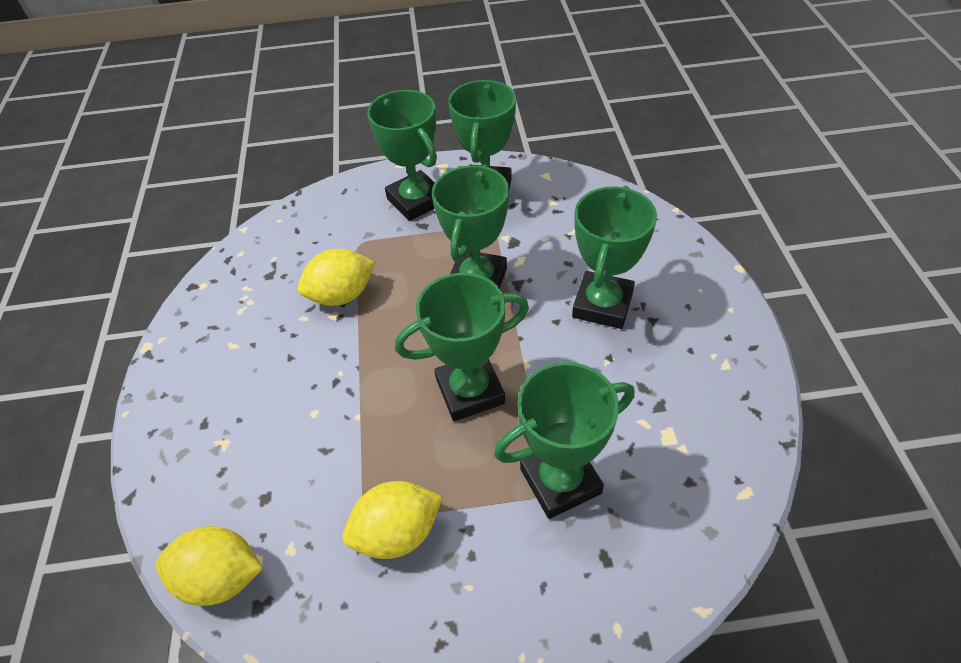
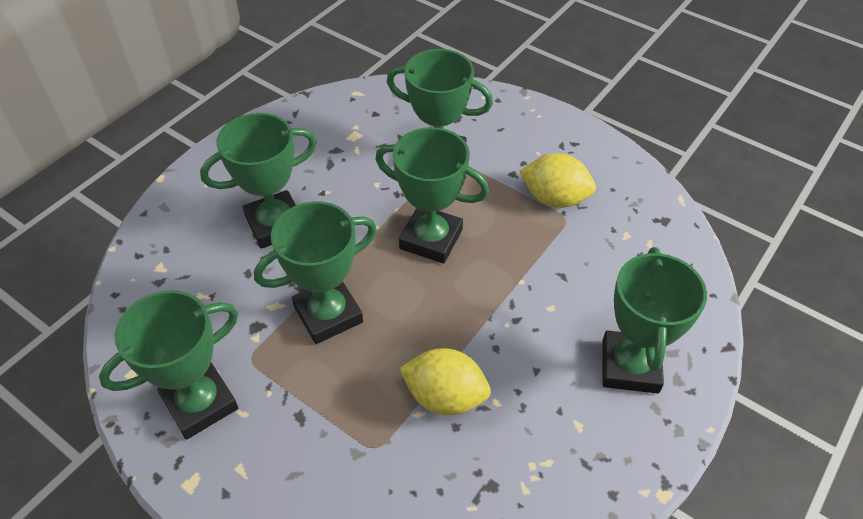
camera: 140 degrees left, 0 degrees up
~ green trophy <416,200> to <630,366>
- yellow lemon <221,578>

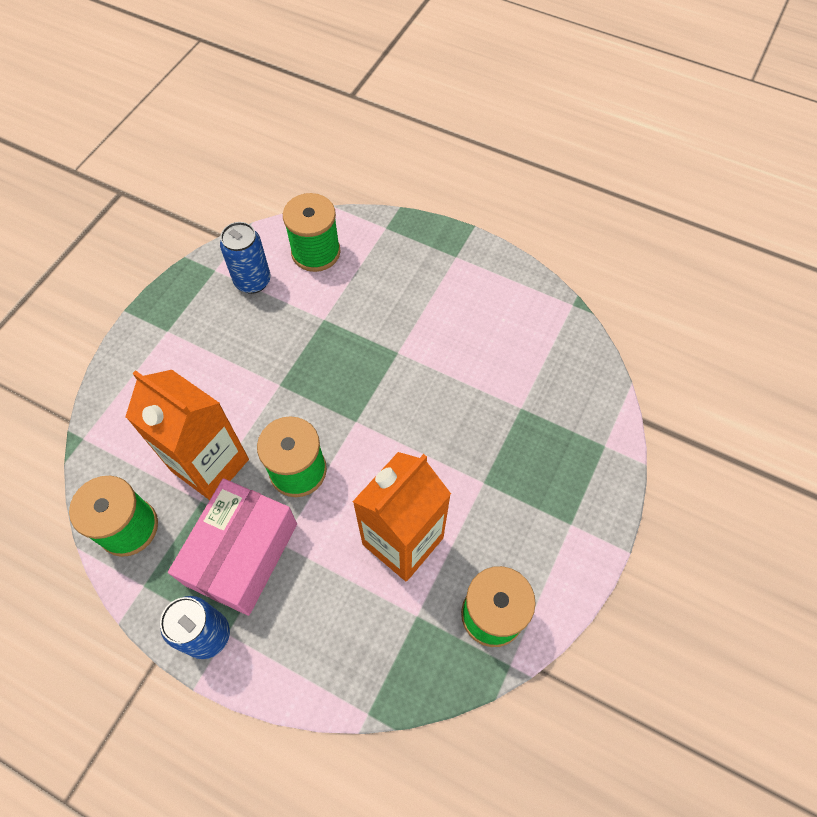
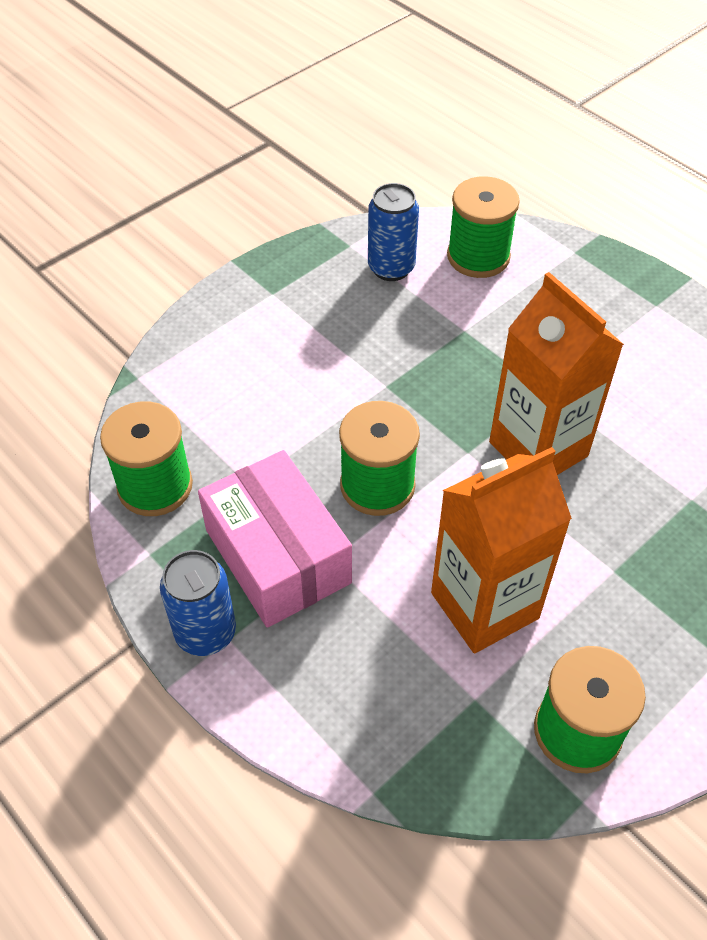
camera: 20 degrees right, 10 degrees down
~ orange carton <210,465> to <538,449>
~ pink box <242,554> = <277,556> 75 degrees counterclockwise

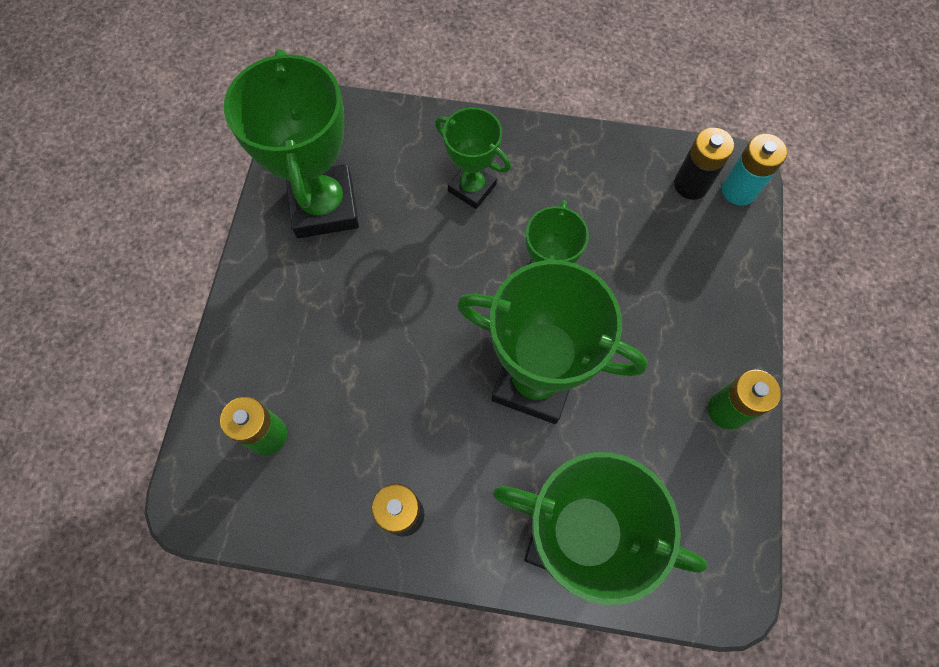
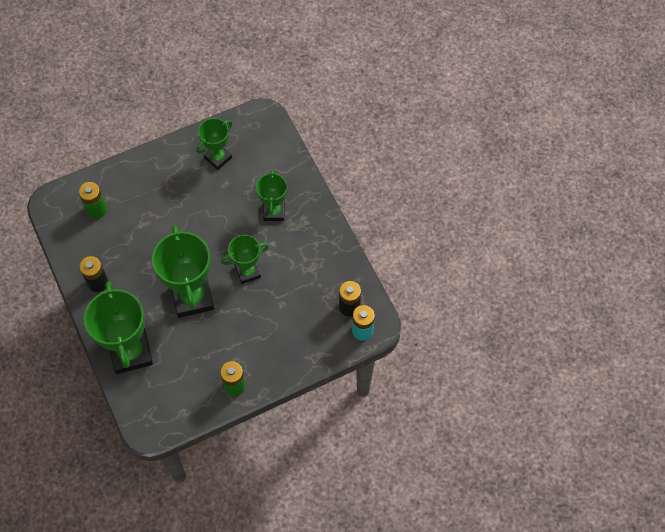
camera: 55 degrees right, 5 degrees down
~ green trophy <324,206> = <218,158> x0.58

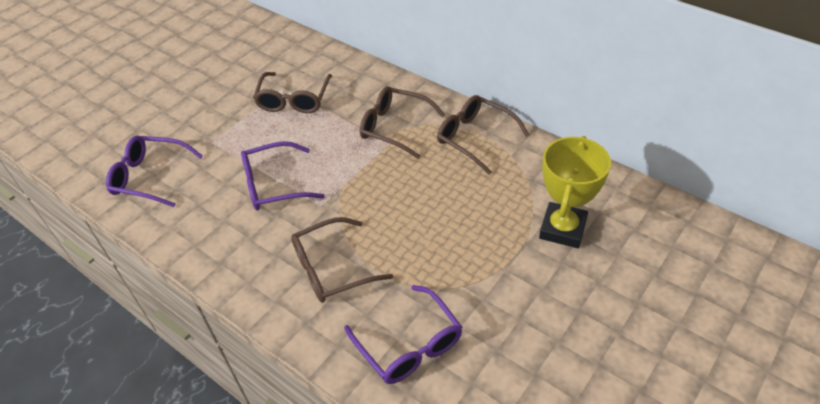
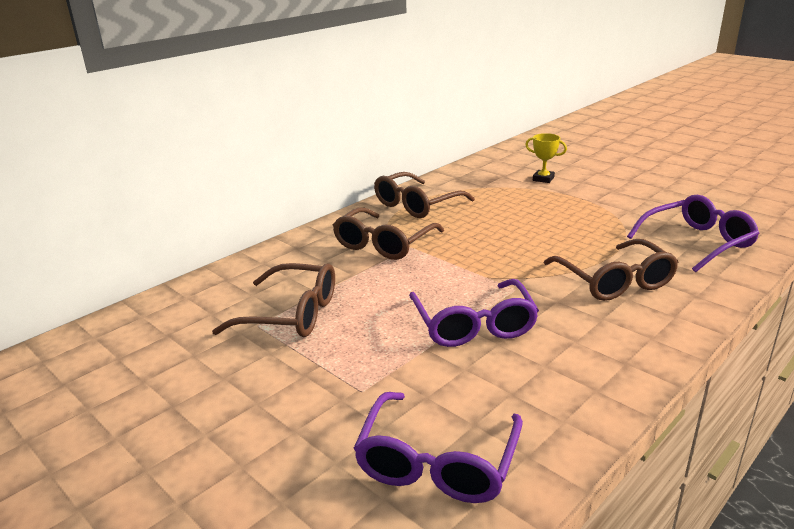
camera: 85 degrees left, 20 degrees down
~ yellow trophy <562,229> = <543,179> x0.50

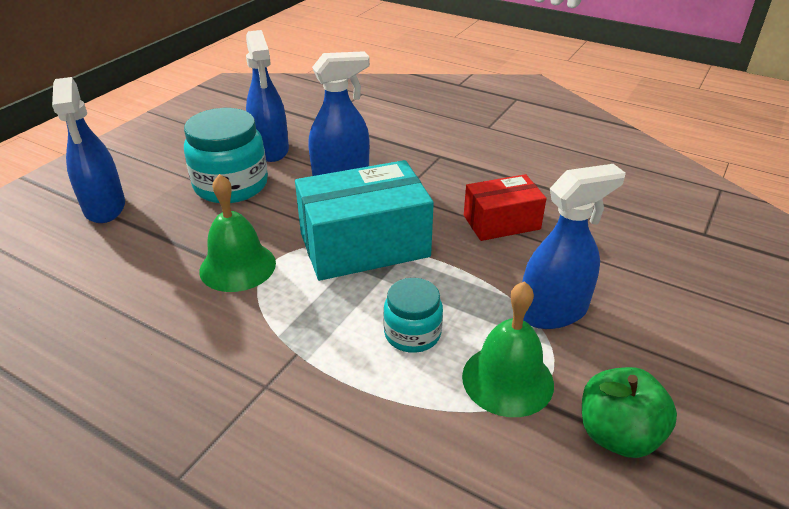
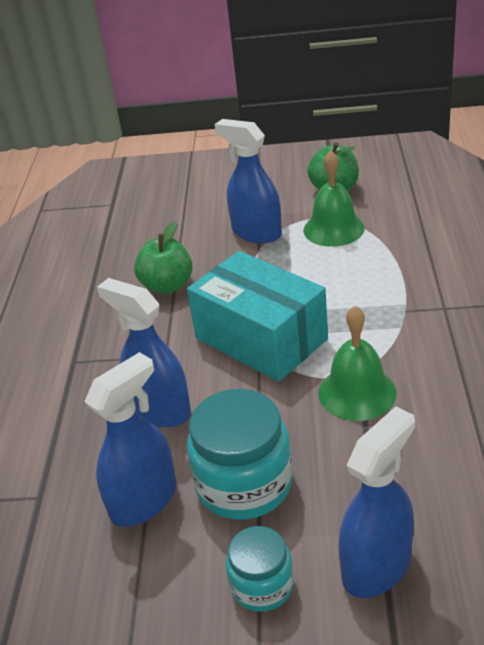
camera: 115 degrees left, 0 degrees up
~ red box <501,222> to green apple <167,285>
~ turquoise jar <412,333> to <262,585>

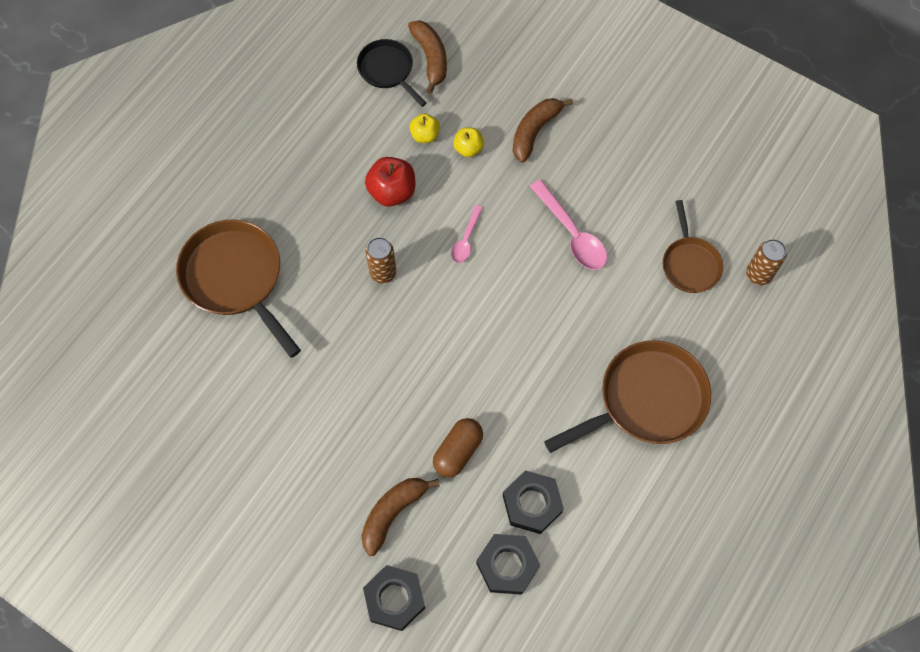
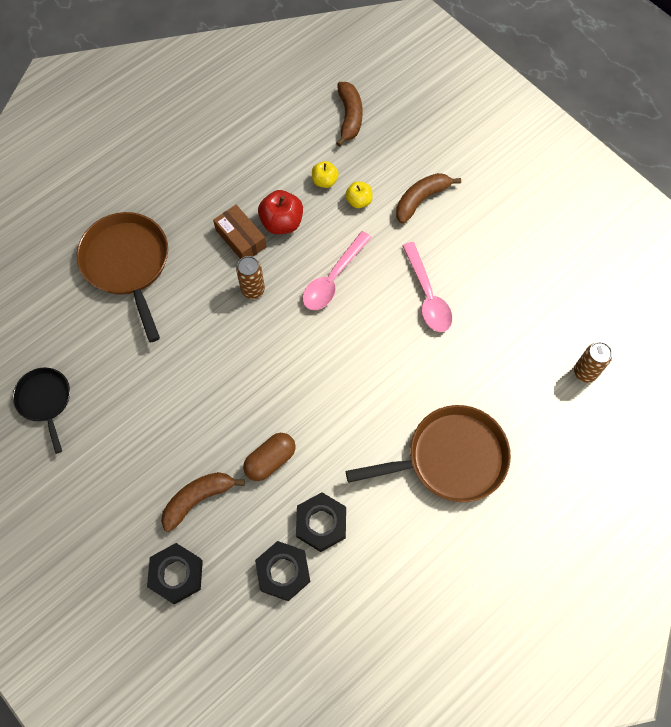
camera: 15 degrees right, 0 degrees up
~ black pan <388,70> to <45,401>
- brown pan <689,263>
~ pink spoon <466,240> = <333,278> x1.70
+ brown box <240,238>

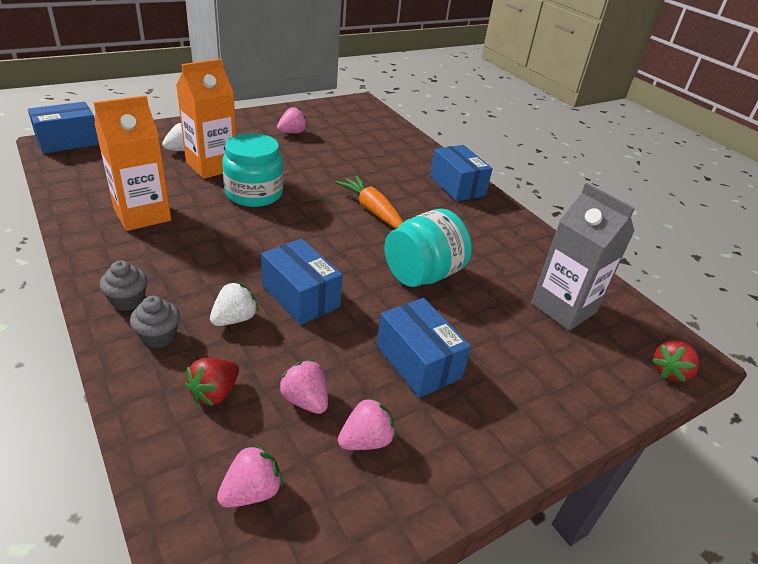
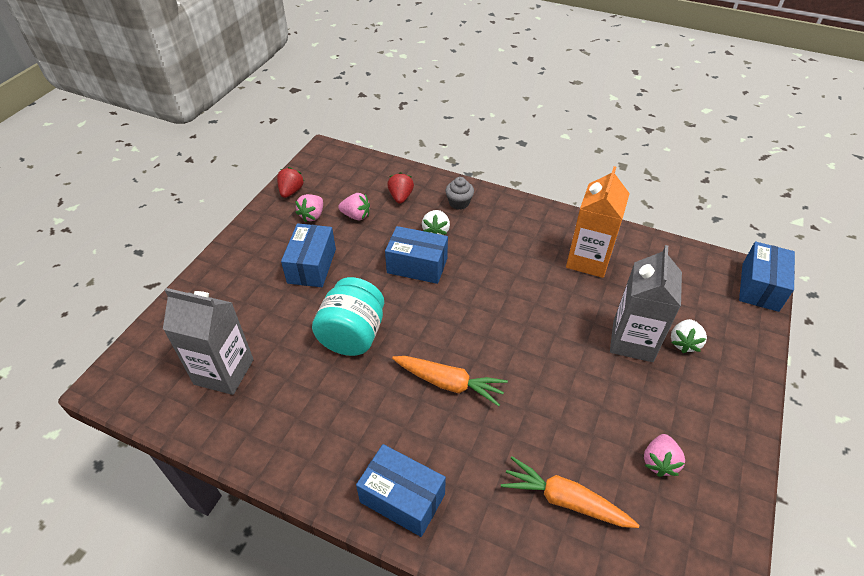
camera: 150 degrees right, 10 degrees up
~ orange carton <212,166> to grey carton <632,341>
- turquoise jar <254,194>
- grey cupcake <128,300>
~ blue box <418,362> = <312,266> 75 degrees clockwise
~ red strawberry <670,372> to <291,191>
- pink strawberry <252,492>
+ orange carrot <565,500>

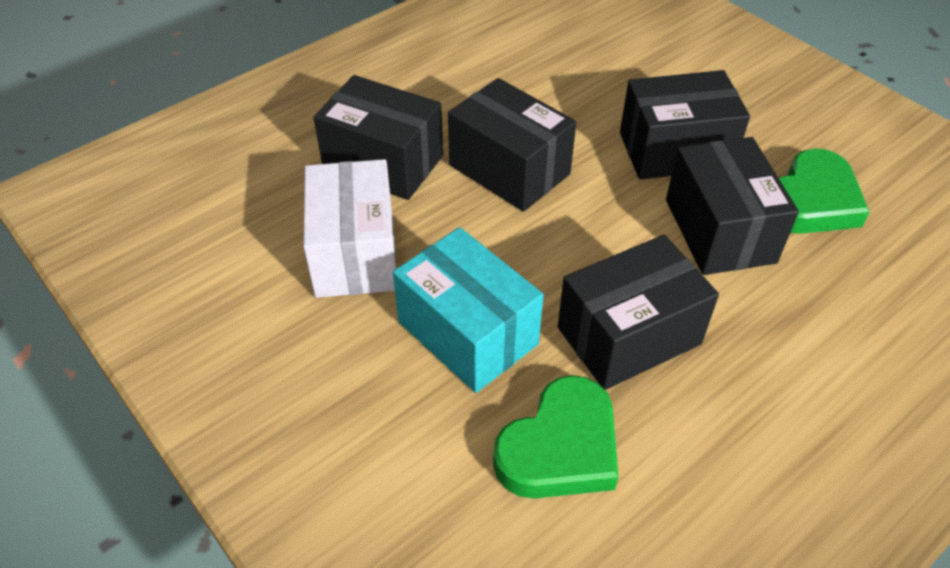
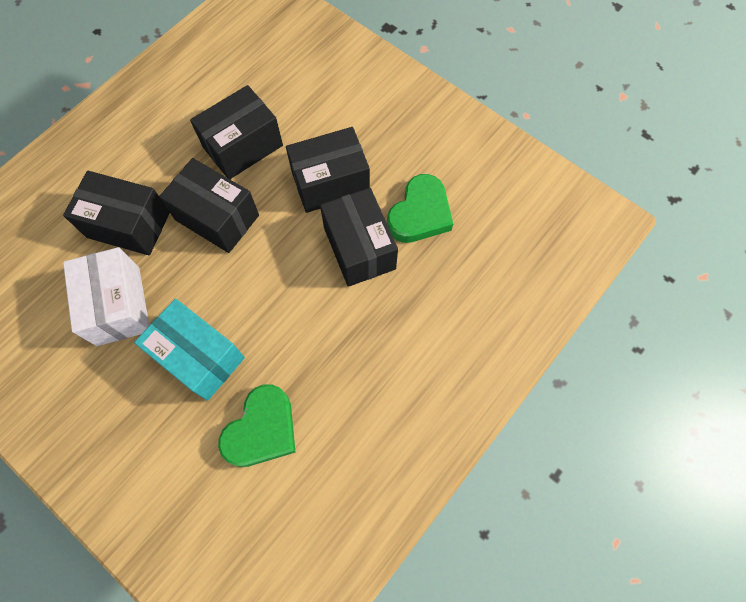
camera: 10 degrees left, 20 degrees up
~ black box <628,335> to <243,146>

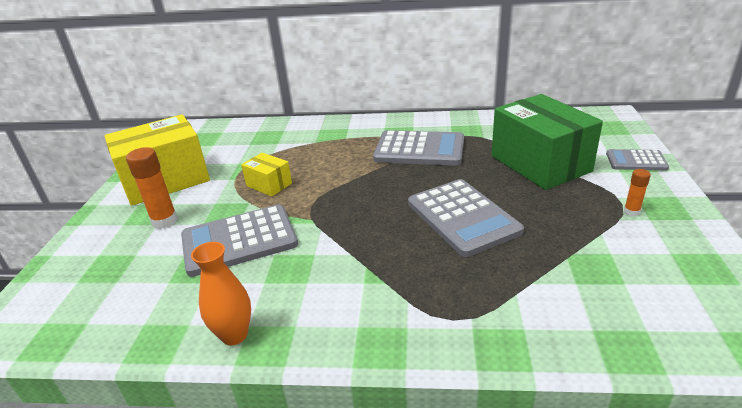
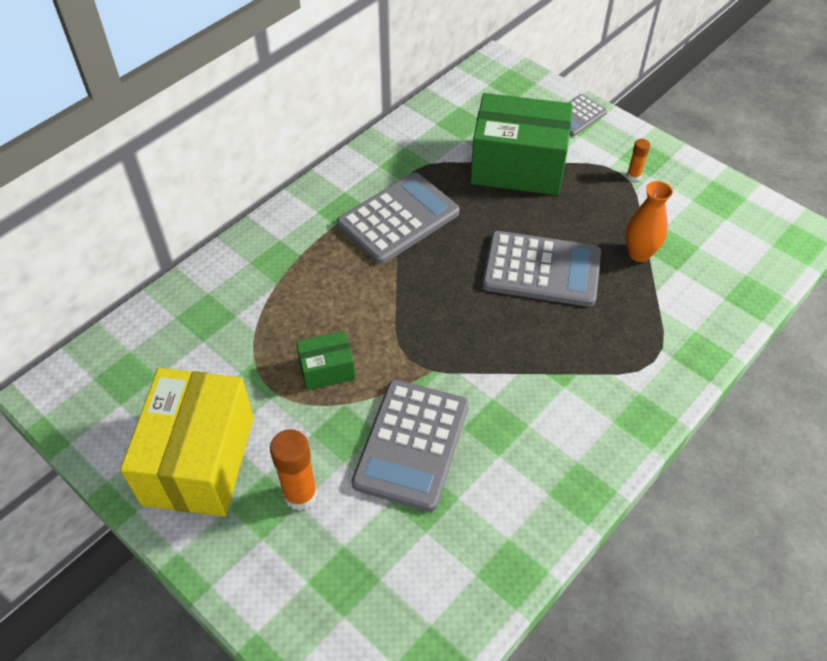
camera: 55 degrees left, 20 degrees up
~ yellow box <269,185> to green box <327,370>
~ orange vase <234,335> to <639,253>

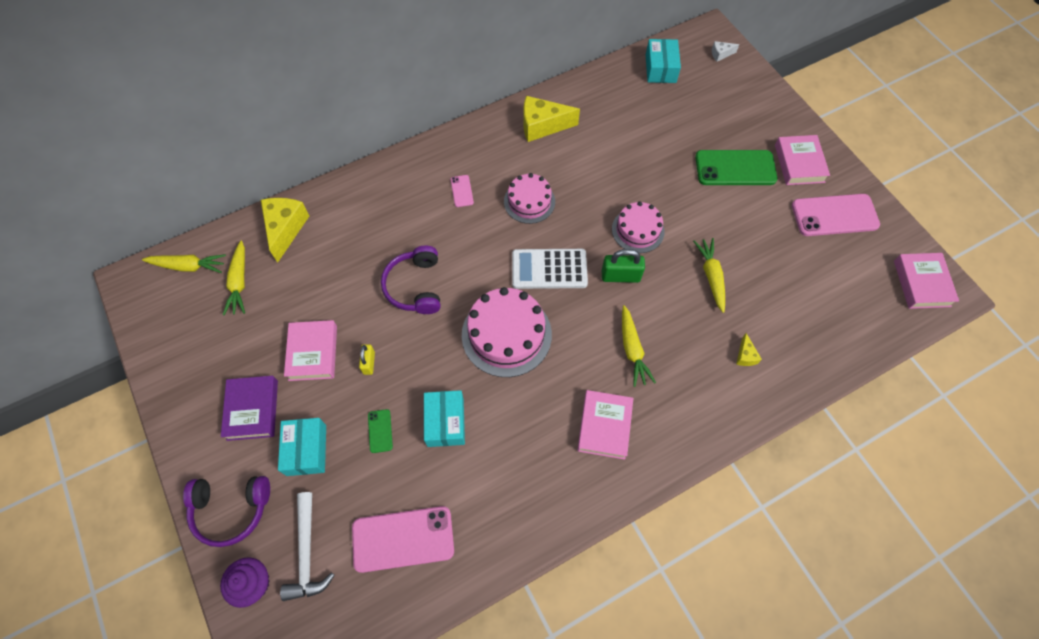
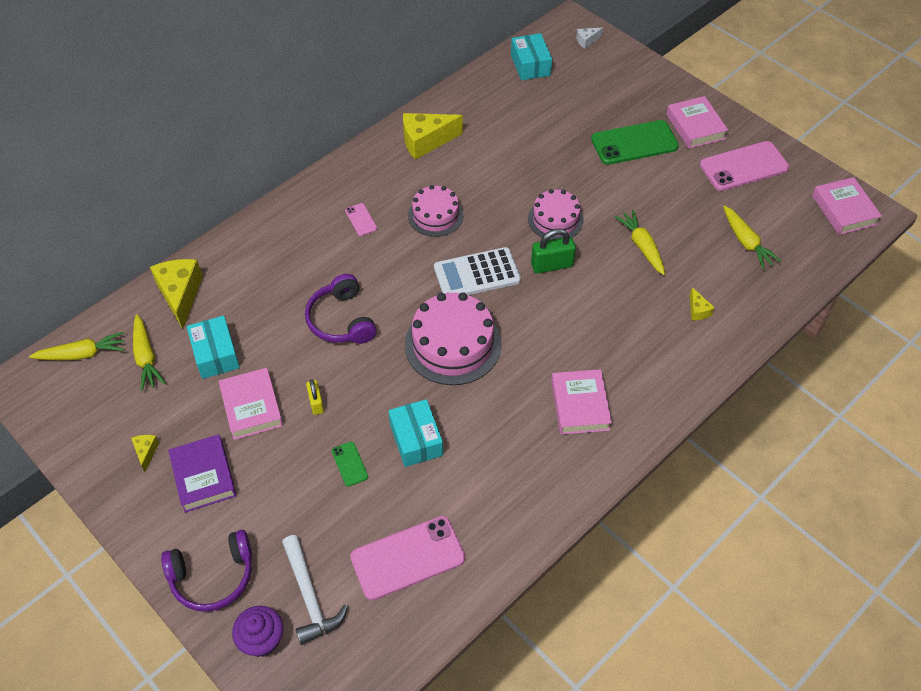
camera: 15 degrees left, 10 degrees down
~ yellow carrot <632,349> to <746,242>
~ turquoise box <306,450> to <215,354>
+ yellow cheese <146,452>

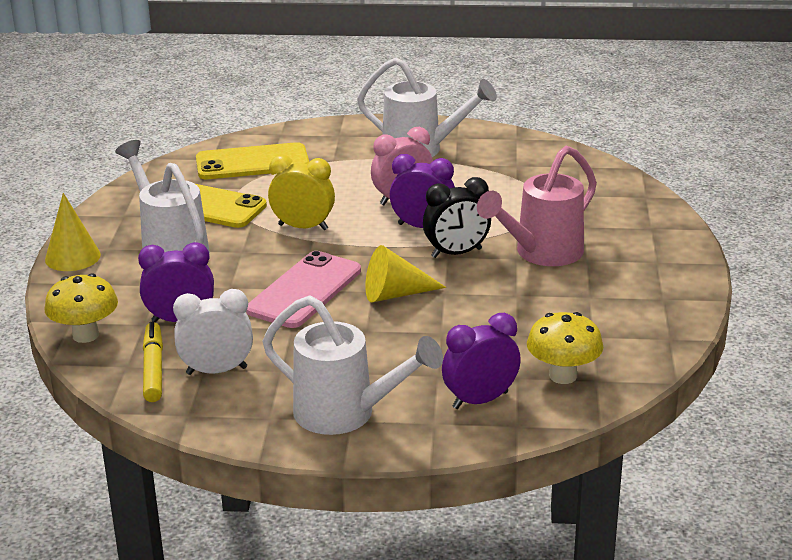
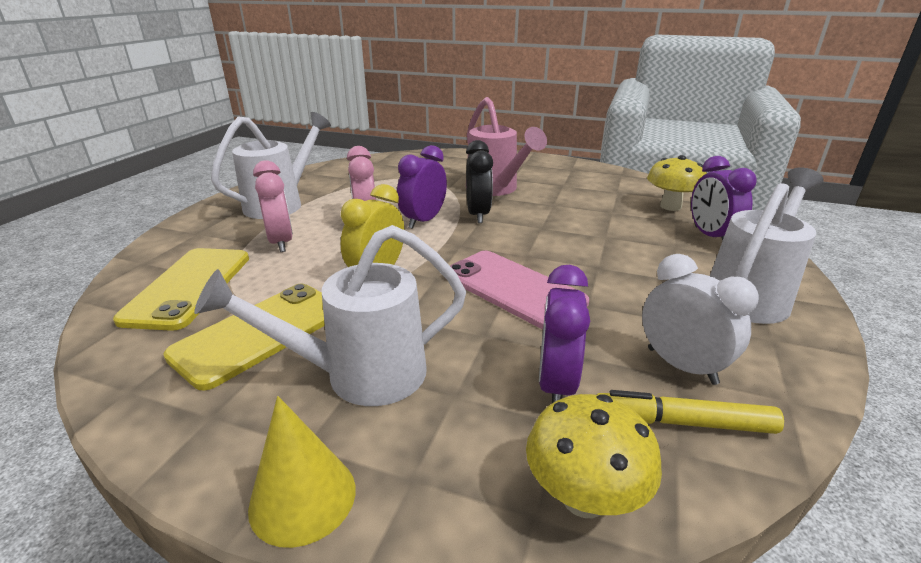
camera: 75 degrees left, 0 degrees up
- yellow cone <395,294>
~ white clock <216,371> = <681,366> 135 degrees clockwise
+ pink clock <281,242>

